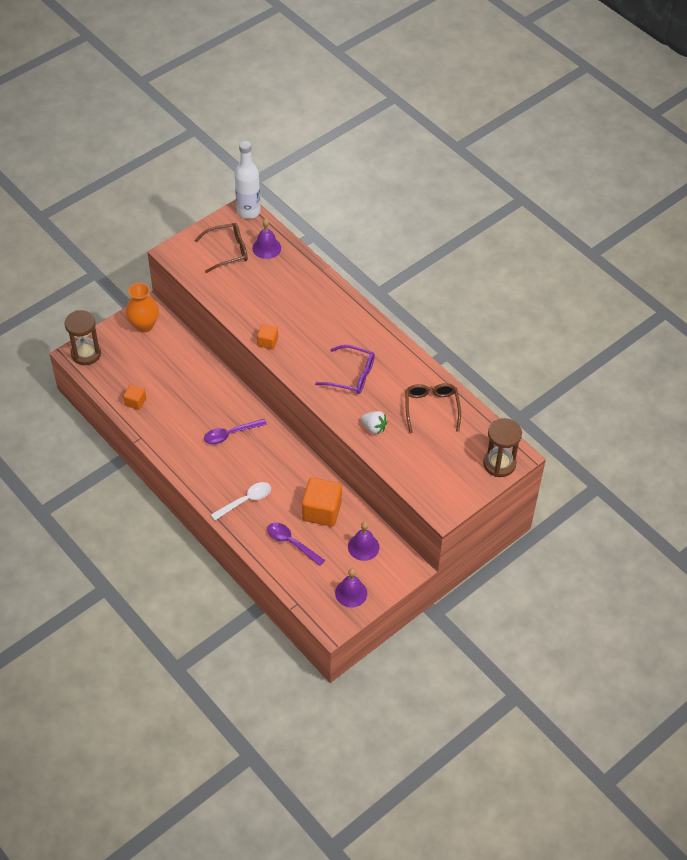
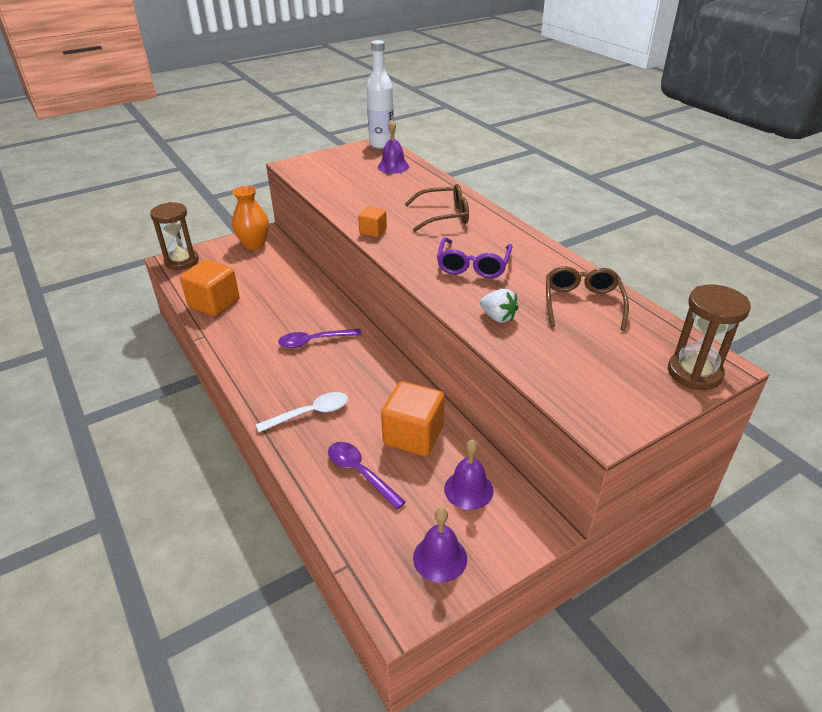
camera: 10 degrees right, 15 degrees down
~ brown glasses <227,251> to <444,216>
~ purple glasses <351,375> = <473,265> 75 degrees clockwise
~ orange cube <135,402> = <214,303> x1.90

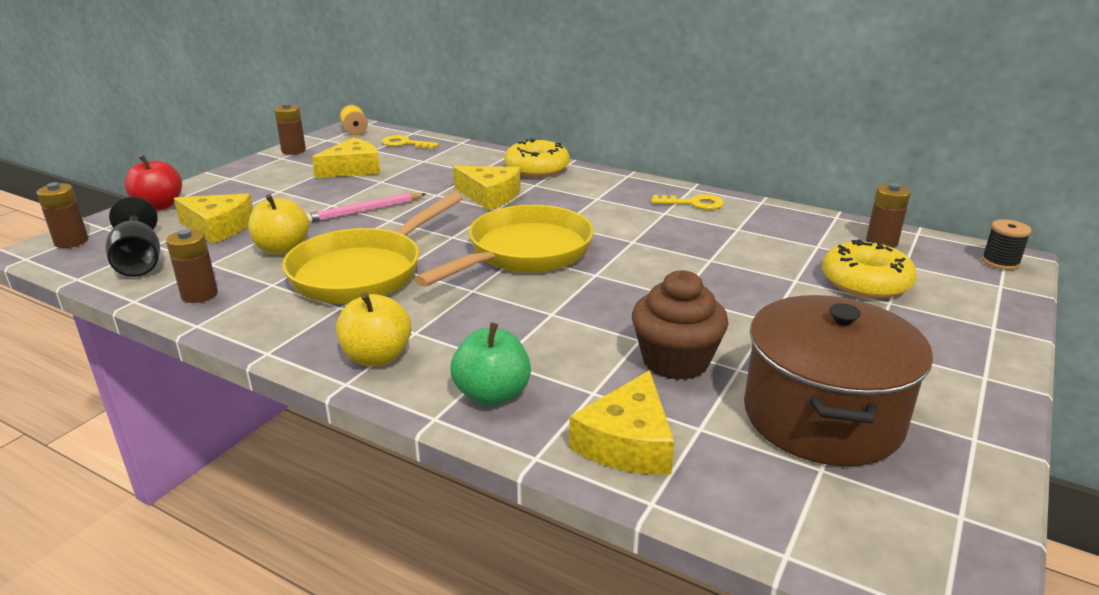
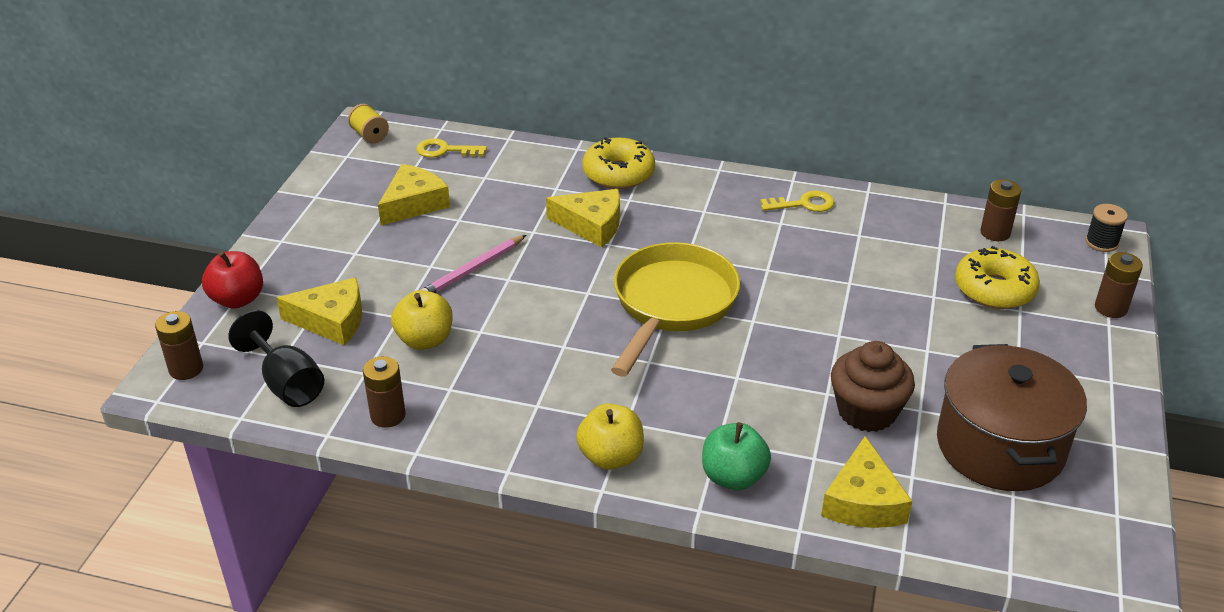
camera: 15 degrees left, 10 degrees up
~ brown battery <293,150> to <1110,308>
- yellow pan <364,272>

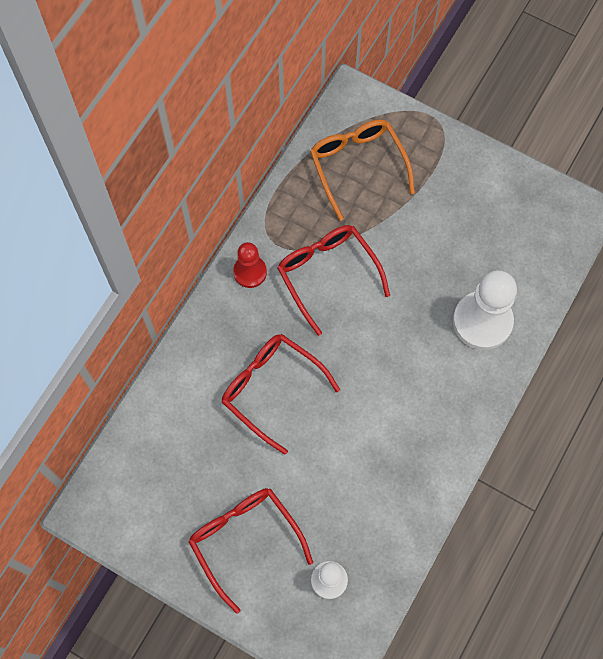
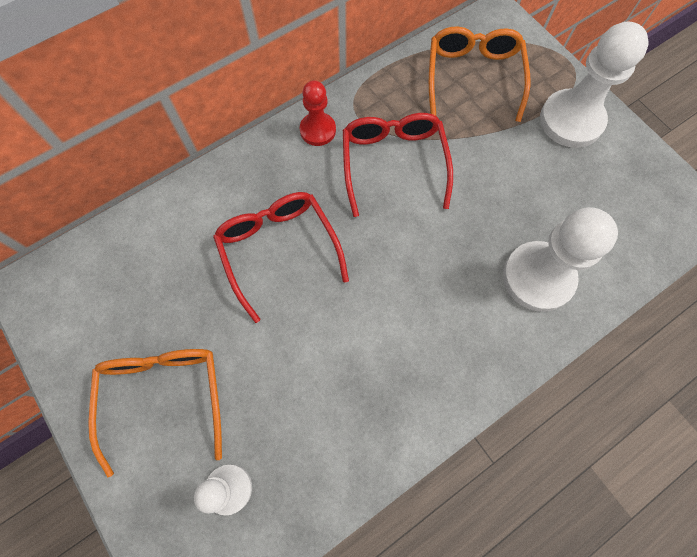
camera: 25 degrees right, 0 degrees up
~ red glasses <244,540> to orange glasses <164,396>
+ white pawn <571,120>

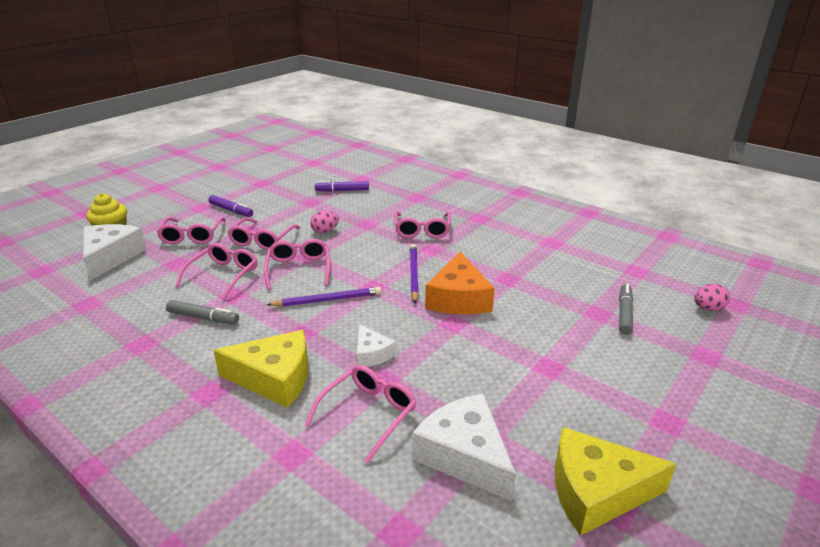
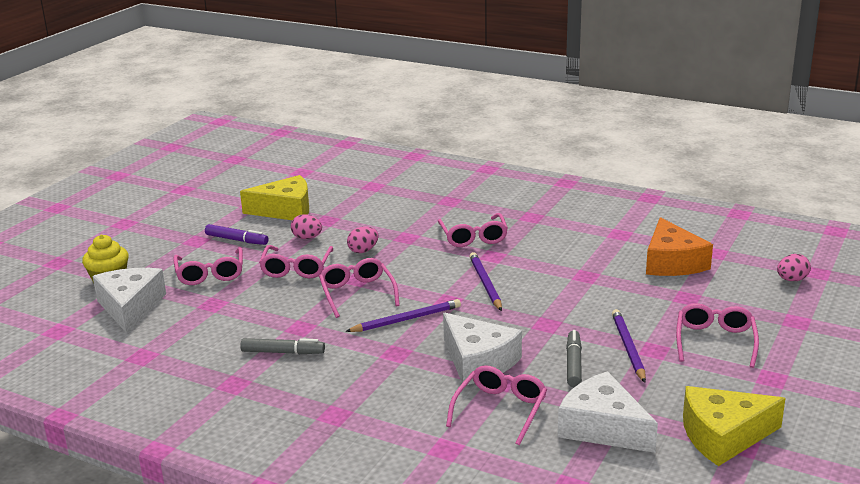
camera: 10 degrees left, 5 degrees down
- purple marker <342,190>
~ pink glasses <223,275> to <715,342>
~ orange cheese <458,298> to <672,262>
~ grey marker <624,313> to <573,364>
~ white cheese <371,354> = <478,361> x1.80
~ yellow cheese <275,378> to <285,210>
+ pink egg <307,238>
+ purple pencil <628,347>

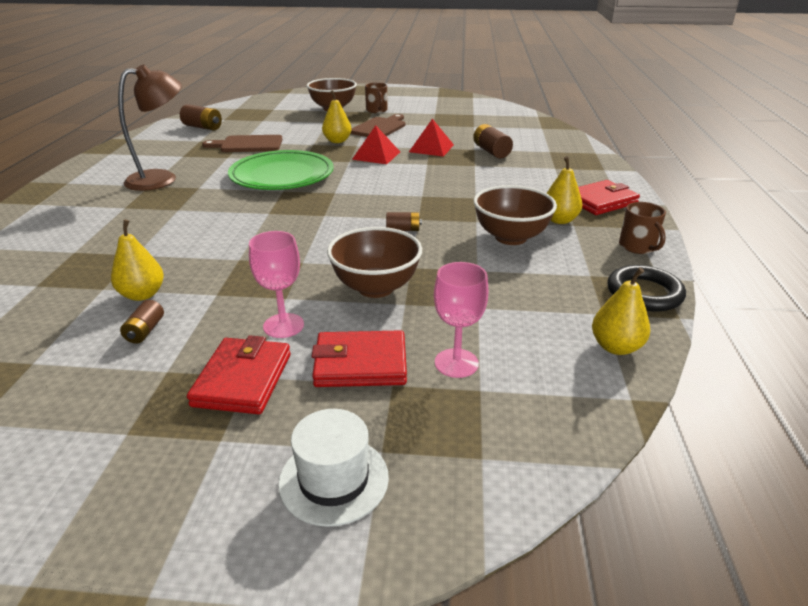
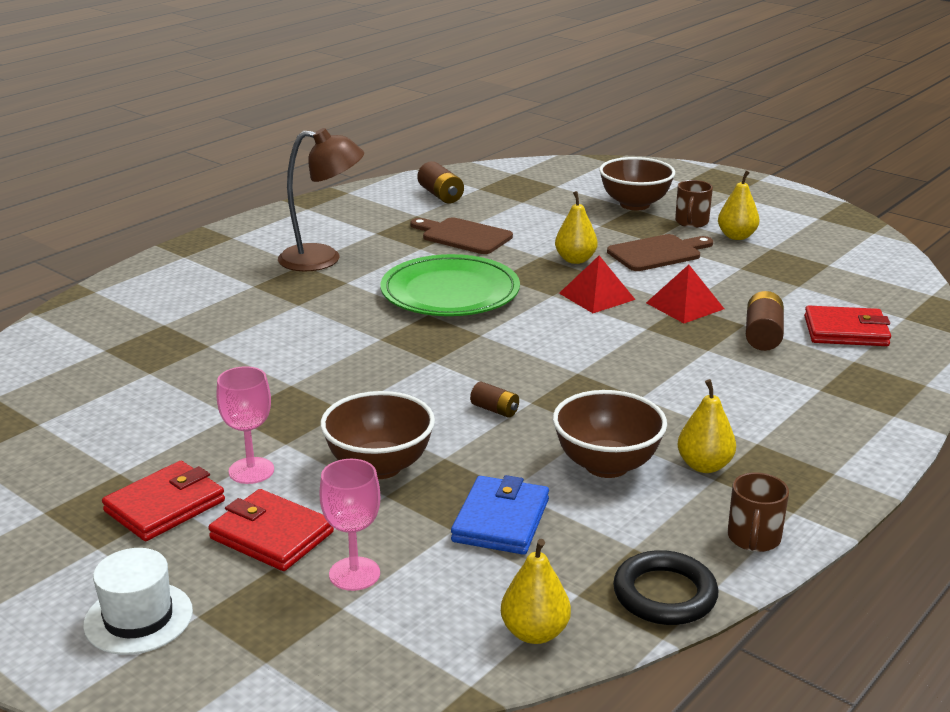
camera: 35 degrees right, 5 degrees down
~ red wallet <600,201> to <846,331>
~ yellow pear <142,295> to <736,236>
- brown battery <145,331>
+ blue wallet <501,520>

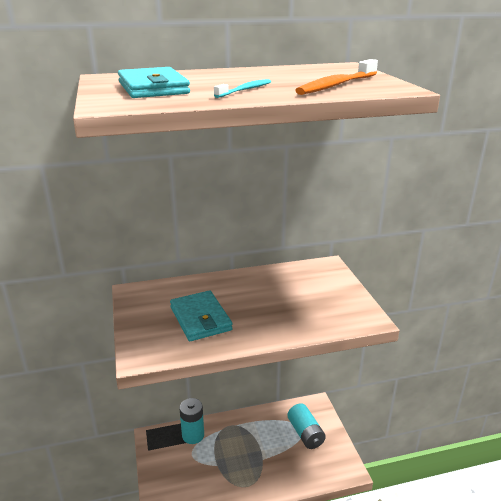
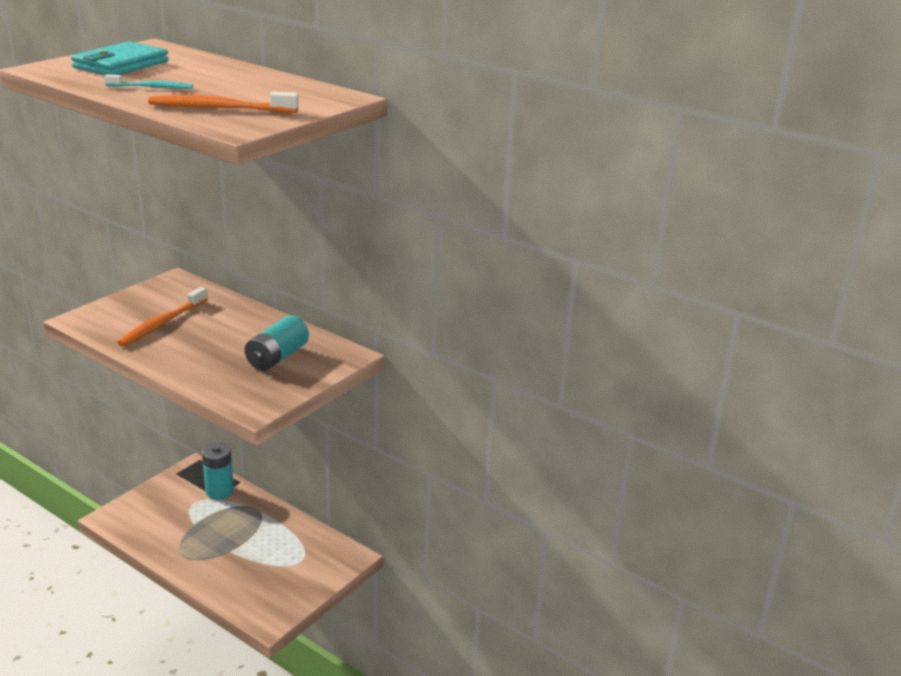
camera: 50 degrees right, 0 degrees up
~ turquoise wallet <200,318> to orange toothbrush <162,324>
~ turquoise battery <305,433> to <277,357>

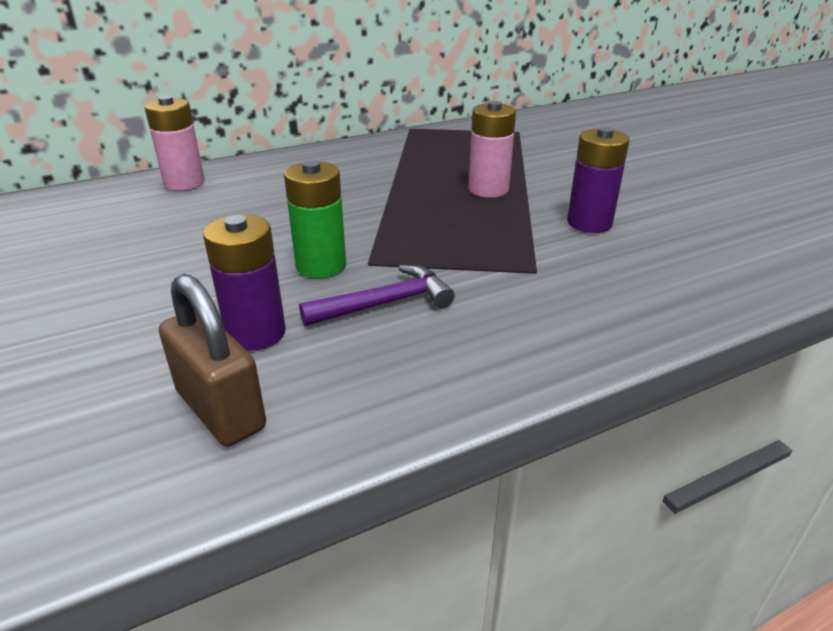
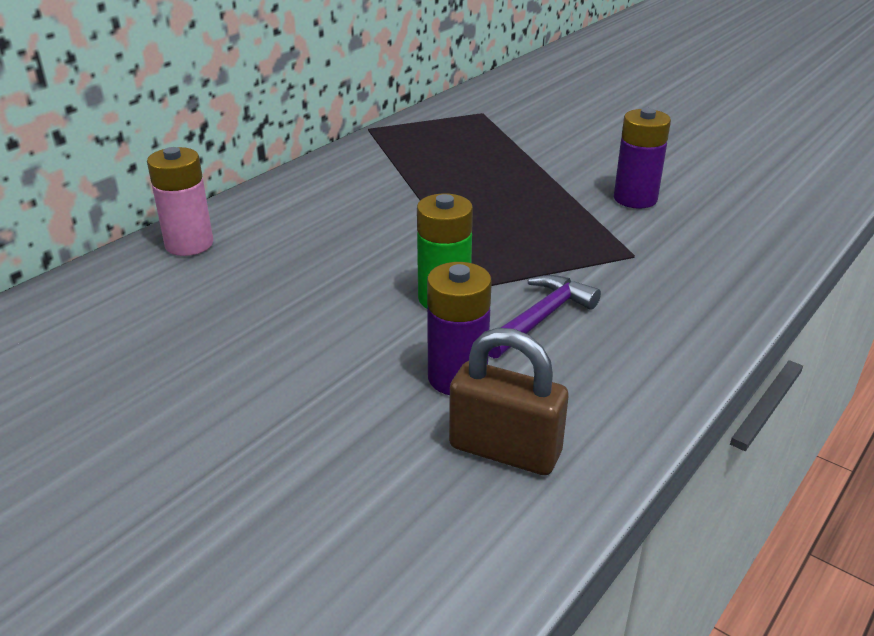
camera: 25 degrees left, 0 degrees up
- pink battery <488,189>

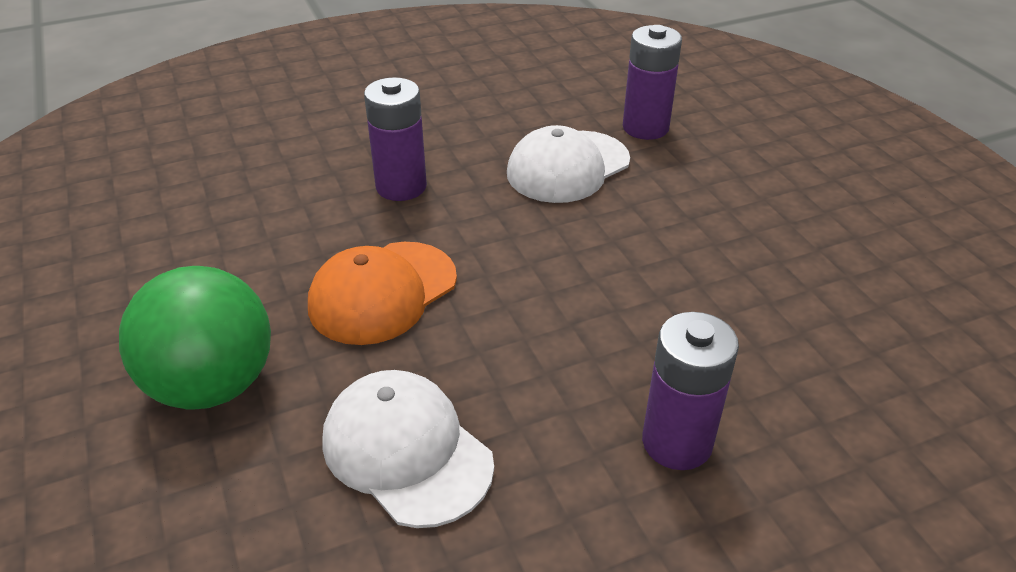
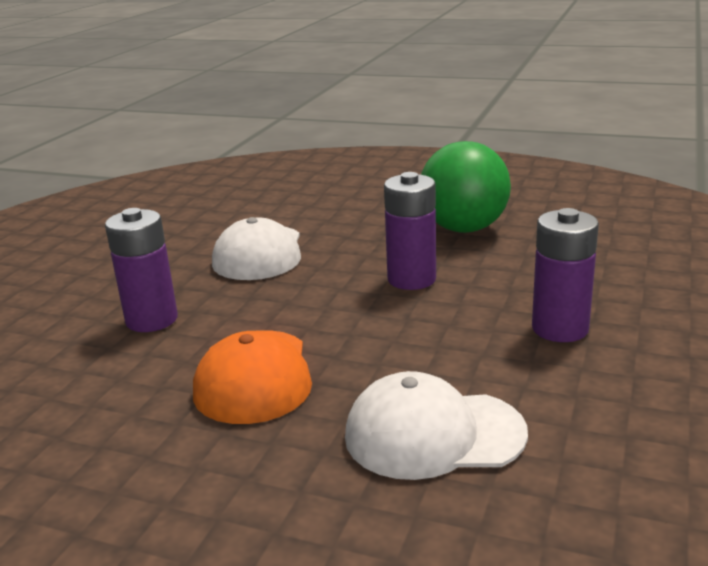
camera: 45 degrees left, 15 degrees down
~ purple battery <645,128> to <411,279>
~ green ball <213,385> to <464,228>

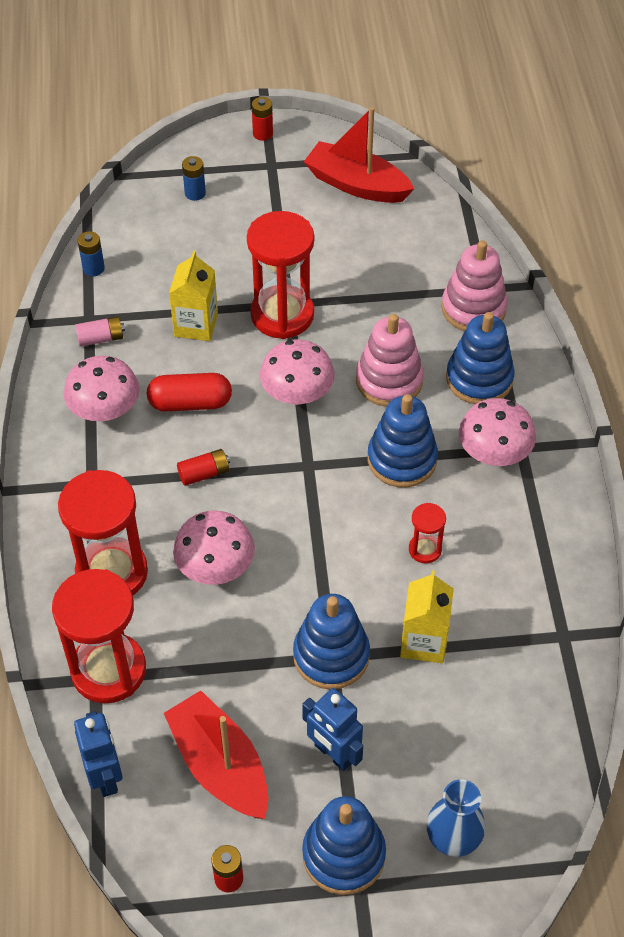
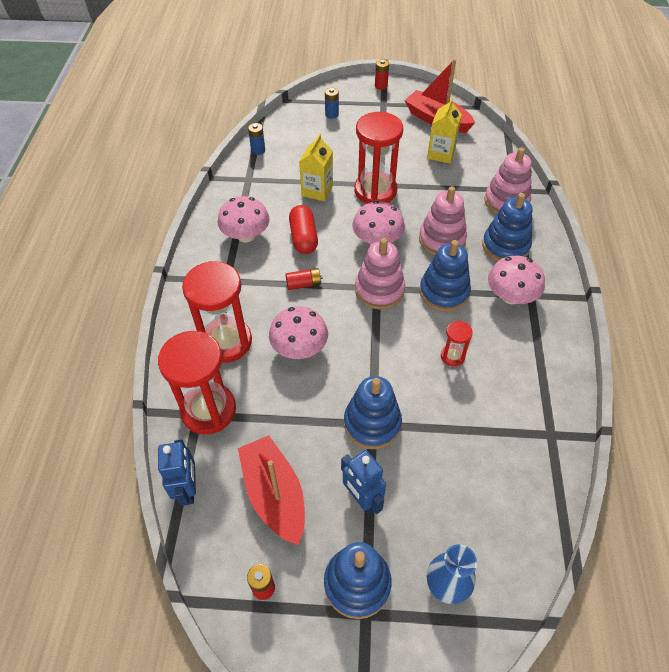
camera: 10 degrees right, 0 degrees up
- pink battery <101,338>
~ red capsule <190,403> = <303,238> 75 degrees clockwise
~ yellow carton <424,641> to <441,154>
+ pink stacking toy <379,290>

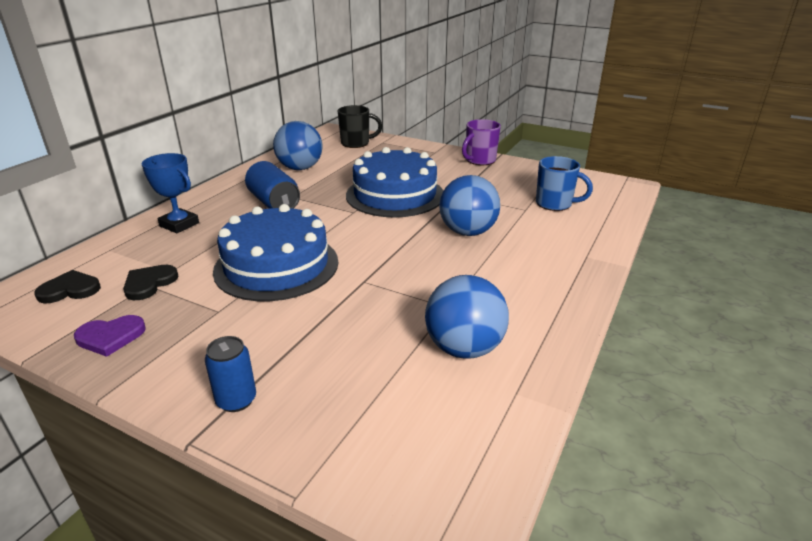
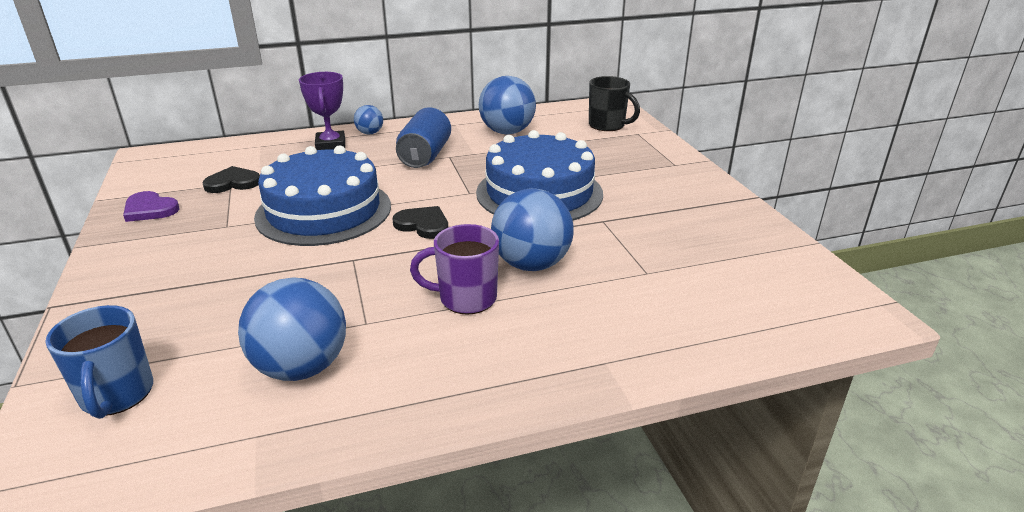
camera: 45 degrees right, 0 degrees up
~ purple mug <479,160> to <466,298>
~ blue trophy <179,224> to purple trophy <331,145>
~ blue mug <555,204> to <117,395>
~ black heart <70,290> to <423,225>
- blue can <236,400>
+ blue ball <370,133>

